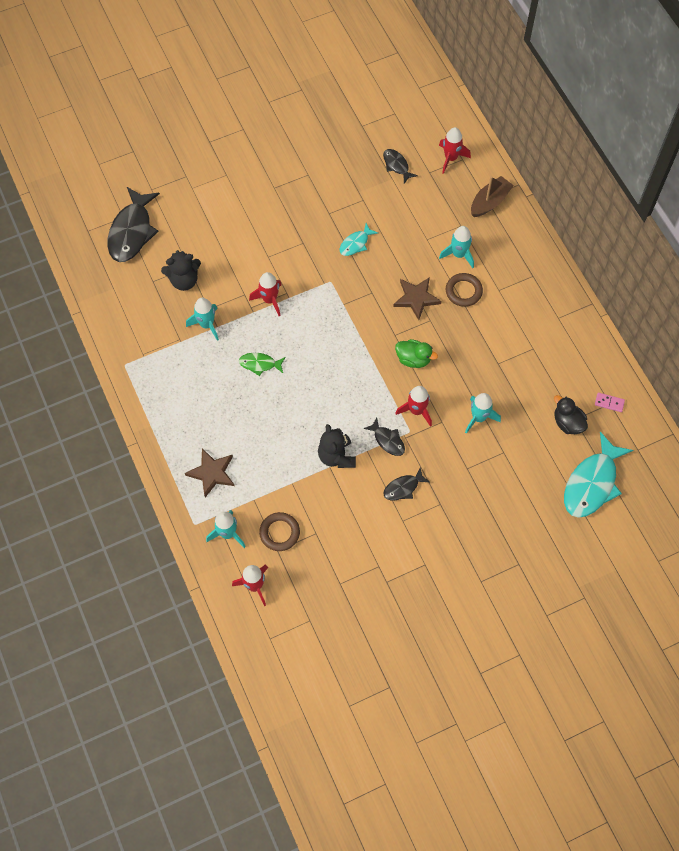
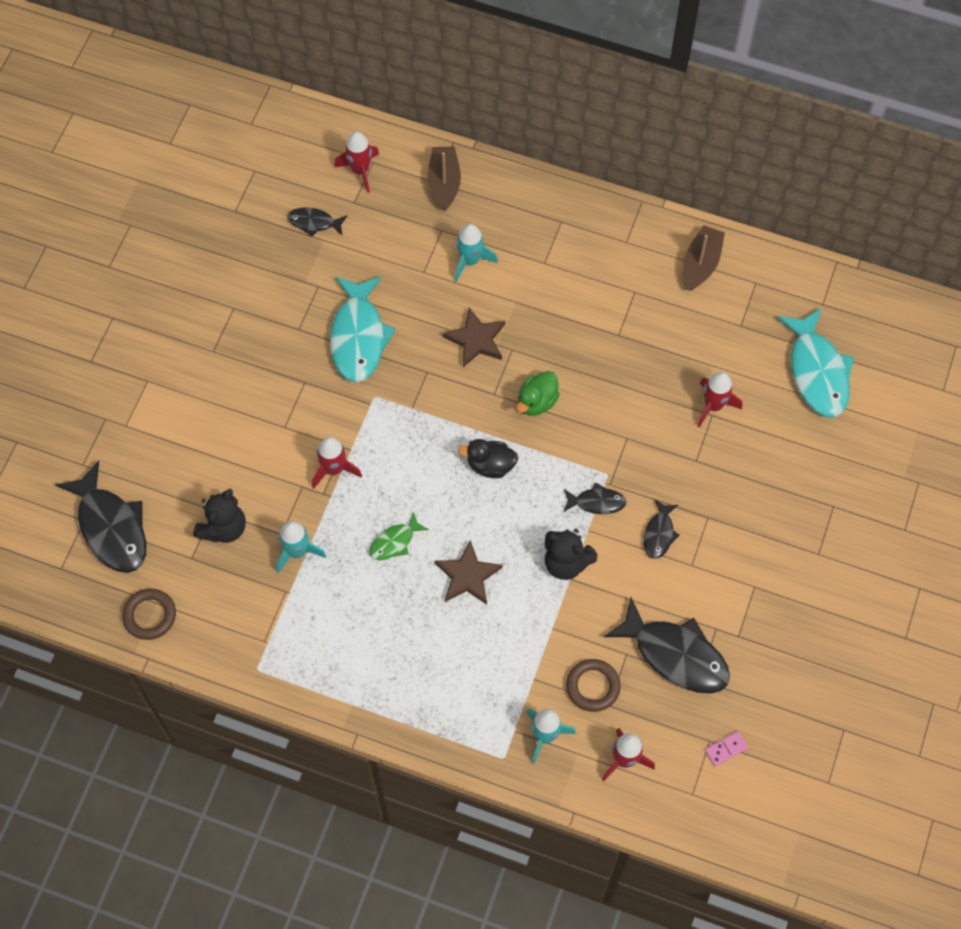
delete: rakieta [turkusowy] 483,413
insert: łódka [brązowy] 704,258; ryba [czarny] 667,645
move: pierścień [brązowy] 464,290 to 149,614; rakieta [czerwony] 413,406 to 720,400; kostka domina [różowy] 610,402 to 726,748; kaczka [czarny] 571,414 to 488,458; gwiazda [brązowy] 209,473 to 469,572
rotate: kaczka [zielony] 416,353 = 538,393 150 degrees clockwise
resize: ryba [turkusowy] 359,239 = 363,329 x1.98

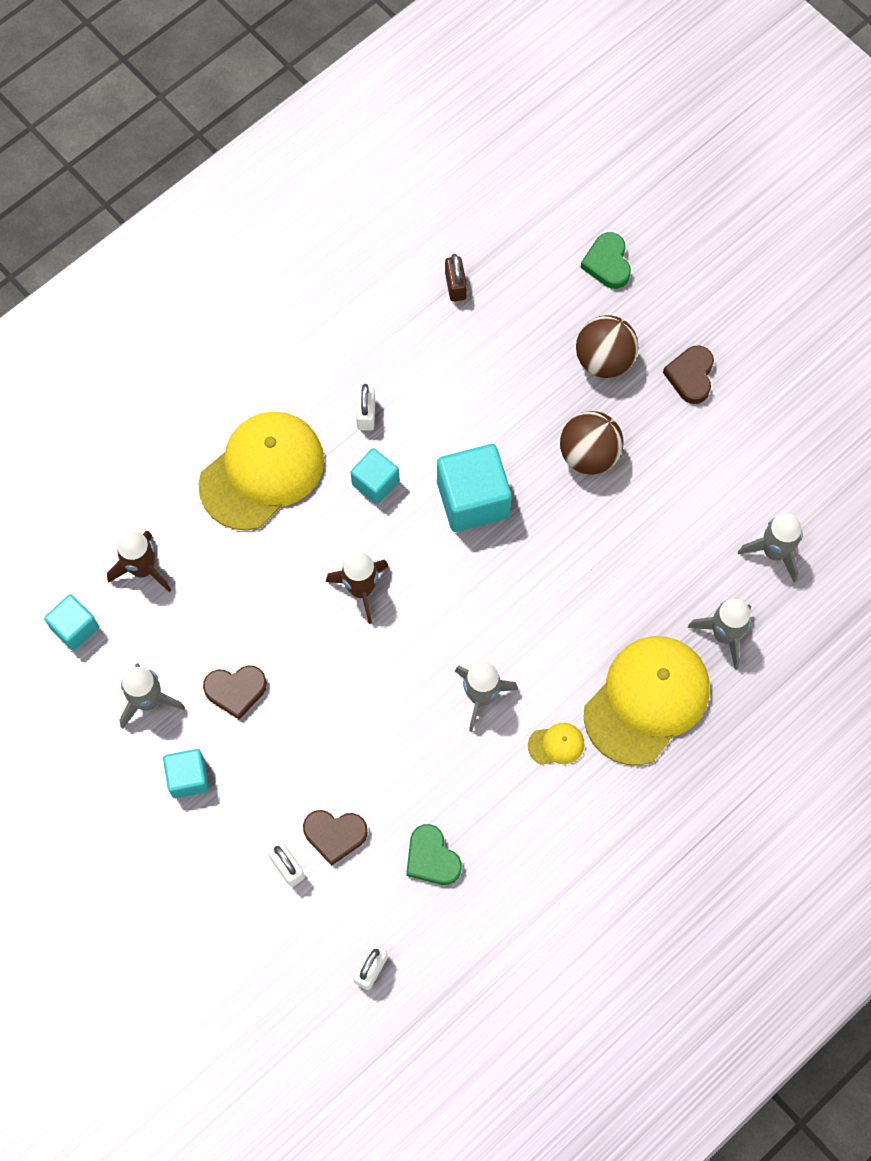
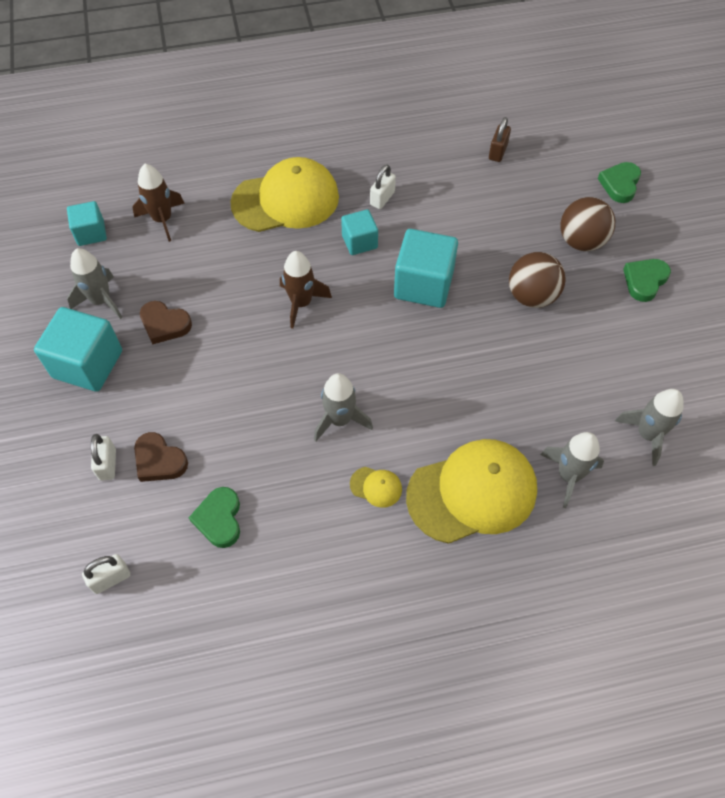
recolor: serce [brązowy] 688,375 to serce [zielony] 647,280
resize: sześcian [turkusowy] 186,773 = 78,349 x1.71

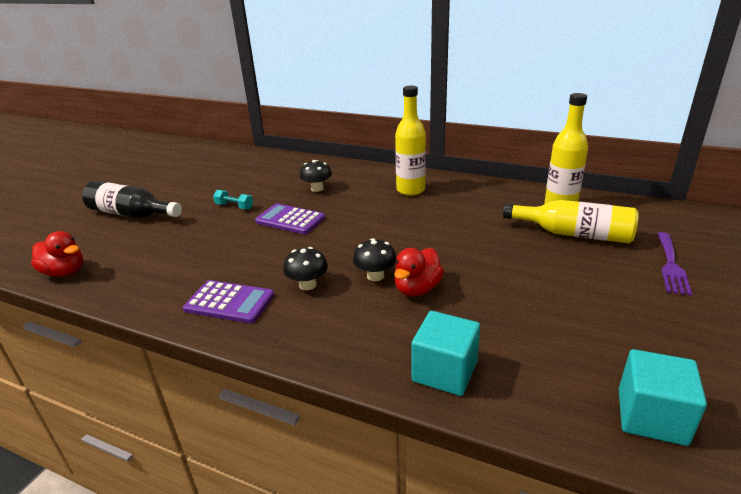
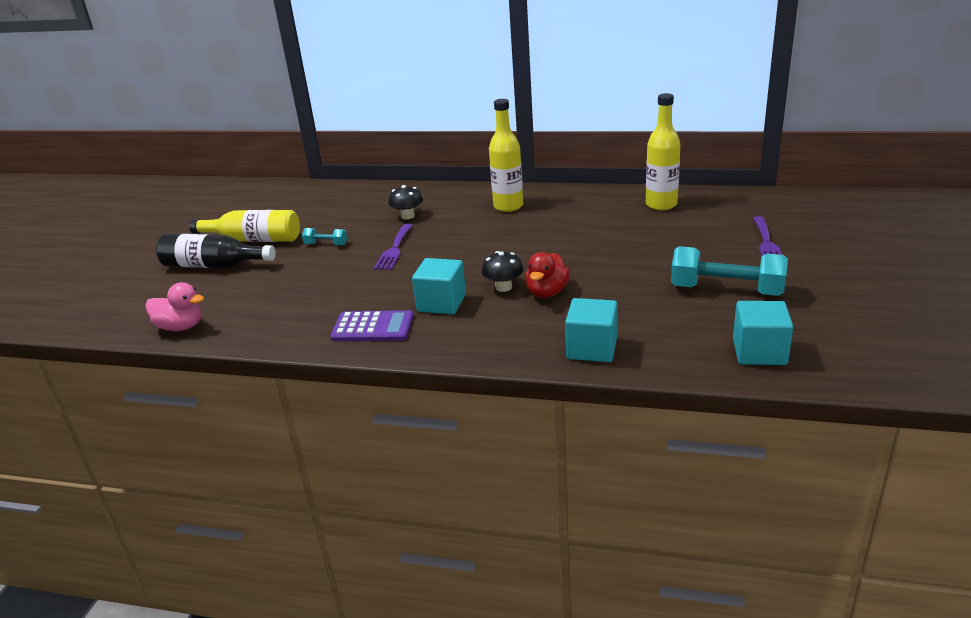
insert: hantel [turkusowy] 729,271
move: butelka [żółty] 571,222 to 244,226
replace: kalkulator [fioletowy] 290,218 to widelec [fioletowy] 393,247; grzyb [czarny] 305,268 to sześcian [turkusowy] 439,286
recolor: kaczka [czerwony] 57,254 to kaczka [różowy] 174,306

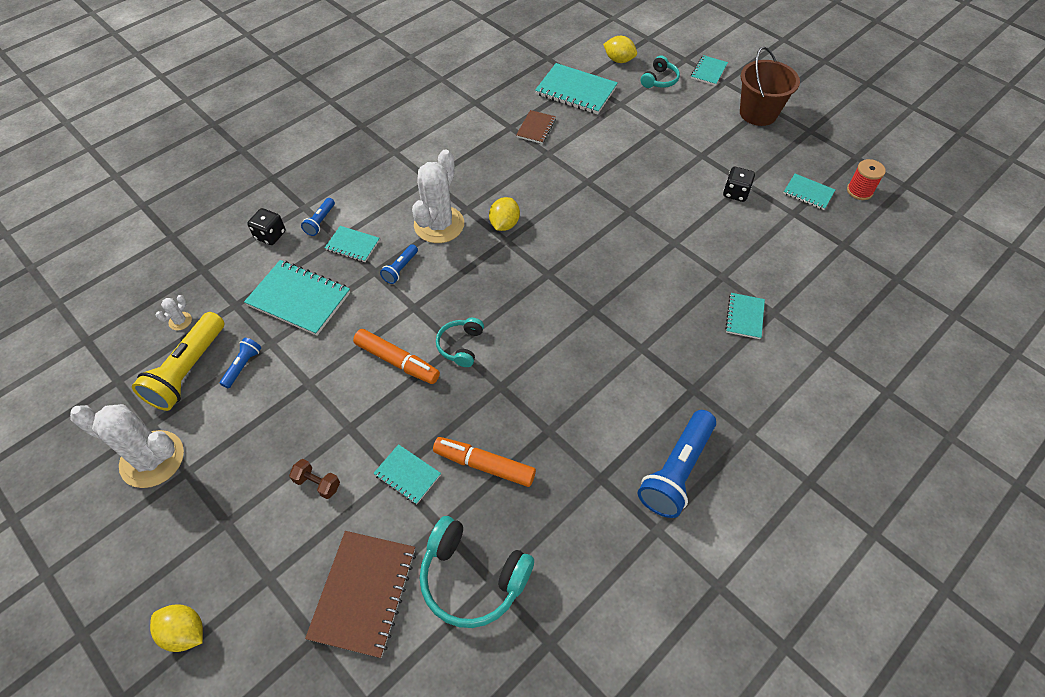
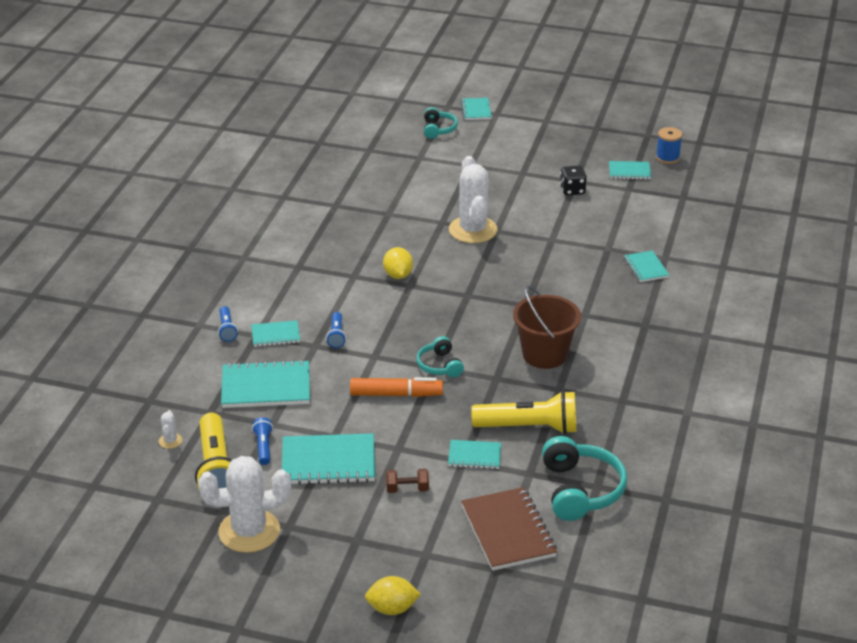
delete: cytryna [żółty] 620,49; zeszyt [brązowy] 536,127; kostka do gry [czarny] 266,226; latarka [niebieski] 677,464
move: wiadro [brązowy] 770,86 to 547,327; zeszyt [turkusowy] 576,89 to 328,459; kaktus [biały] 438,196 to 473,199
replace: flamaster [pomarańczowy] 484,462 to latarka [żółty] 523,412
recolor: szpulka [czerwony] 866,179 to szpulka [niebieski] 669,145
rotate: słuchawki [turkusowy] 477,572 = 584,478 90 degrees counterclockwise

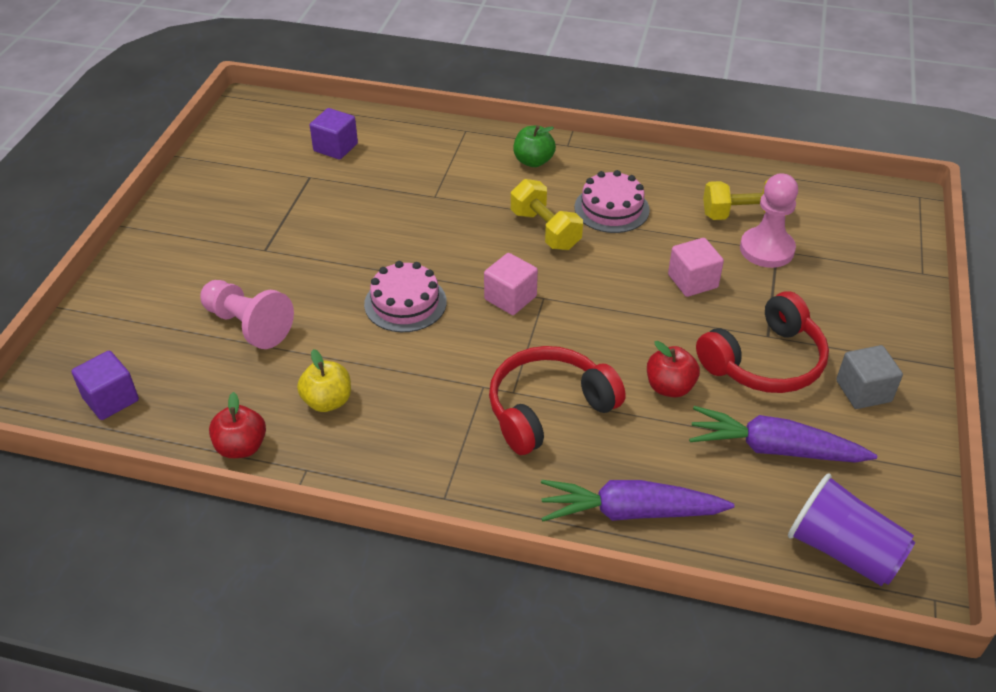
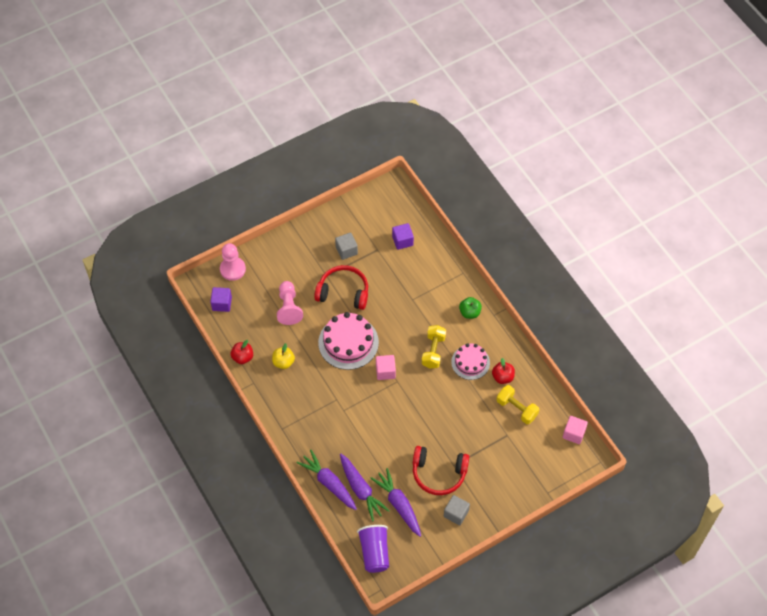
insert: sześcian [szary] 346,246; marchewka [fioletowy] 365,487
move: pionek [różowy] 769,220 to 233,262; sześcian [różowy] 696,267 to 575,430; jabłko [czerwony] 673,369 to 503,371; słuchawki [czerwony] 557,400 to 341,287
resize: tort [różowy] 405,296 = 348,341 x1.57

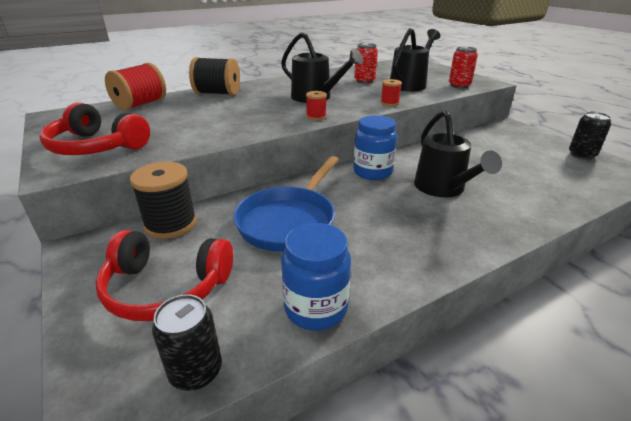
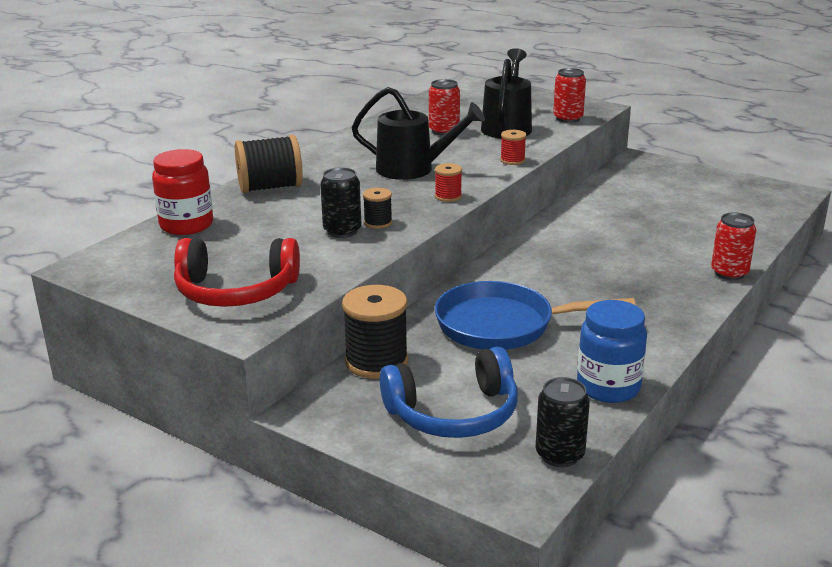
delete: konewka [czarny] 458,154; słoik [niebieski] 375,147
insert: szpulka [czarny] 377,208; puszka [czerwony] 733,246
move: puszka [czarny] 590,136 to 341,202
replace: szpulka [czerwony] 135,87 to słoik [czerwony] 182,192
recolor: słuchawki [czerwony] 164,275 to słuchawki [niebieski] 449,392
rotate: patelnia [niebieski] 286,204 = 535,315 90 degrees clockwise

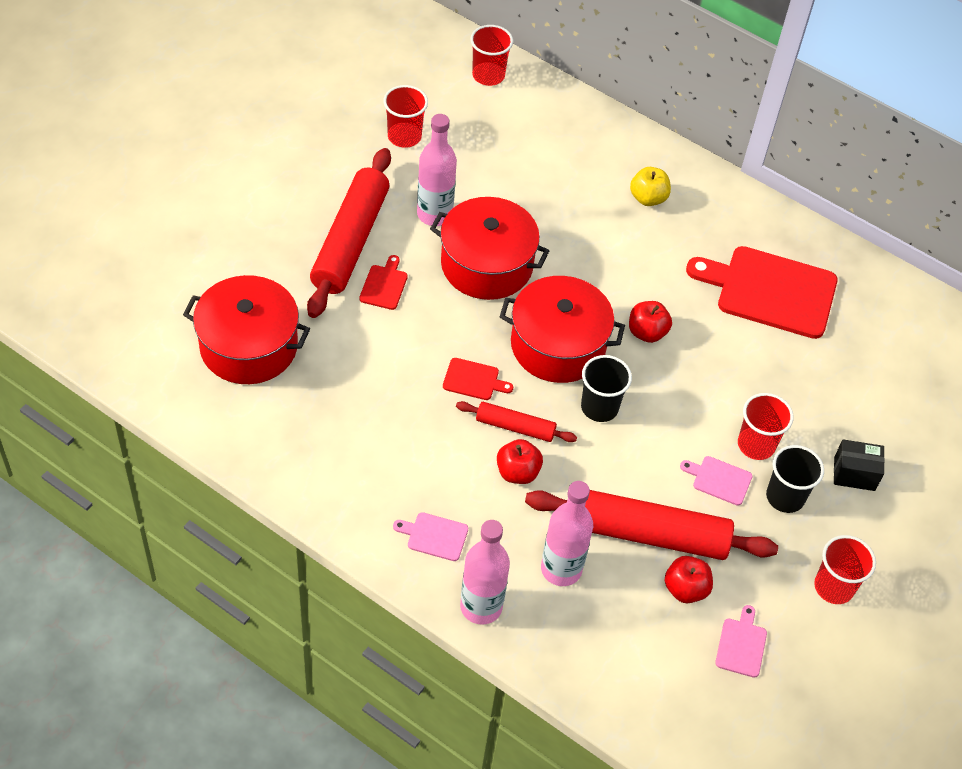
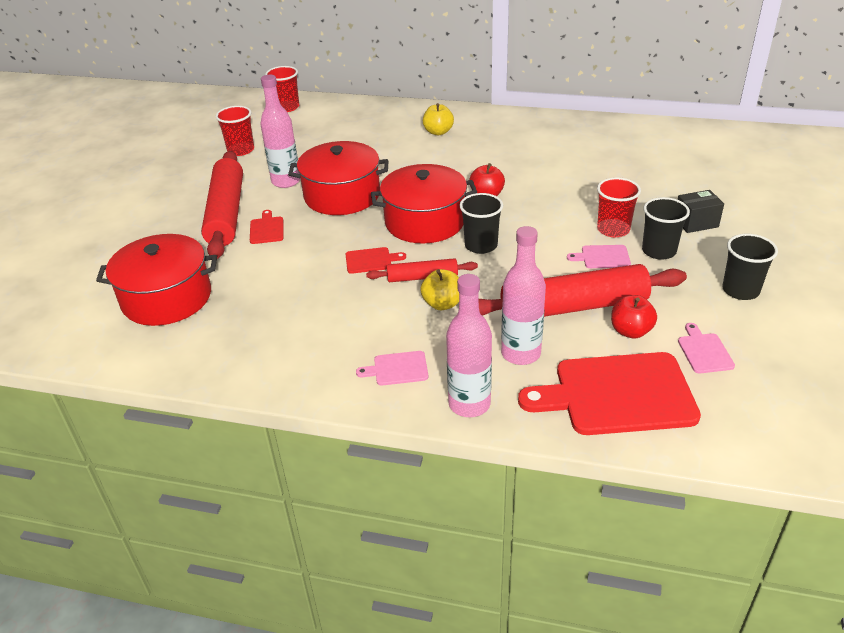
move: deska do krojenia [czerwony] 761,292 to 609,393
recolor: jabłko [czerwony] 520,461 to jabłko [żółty] 439,289; szklanka [czerwony] 845,569 to szklanka [czarny] 750,267

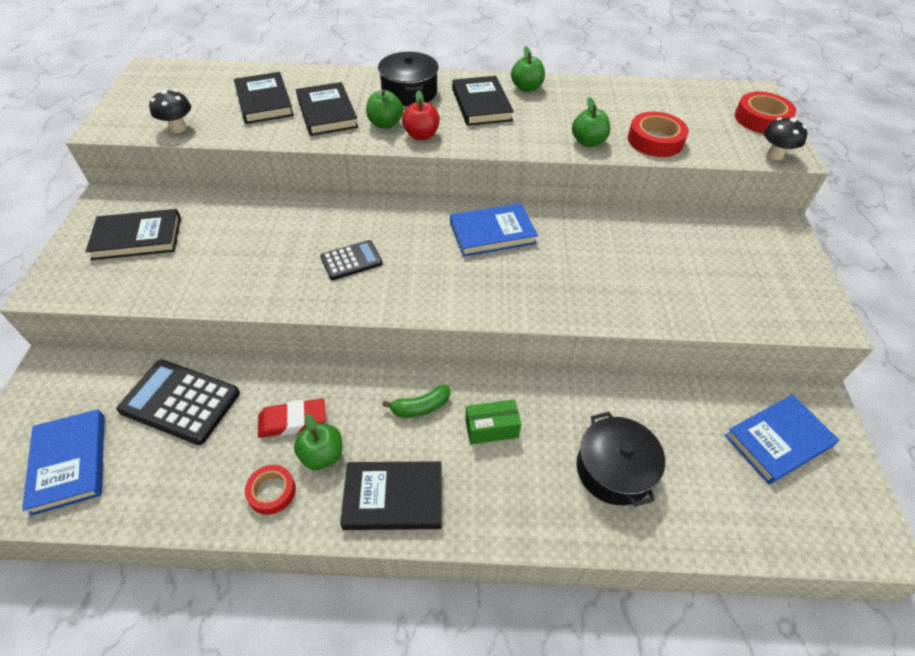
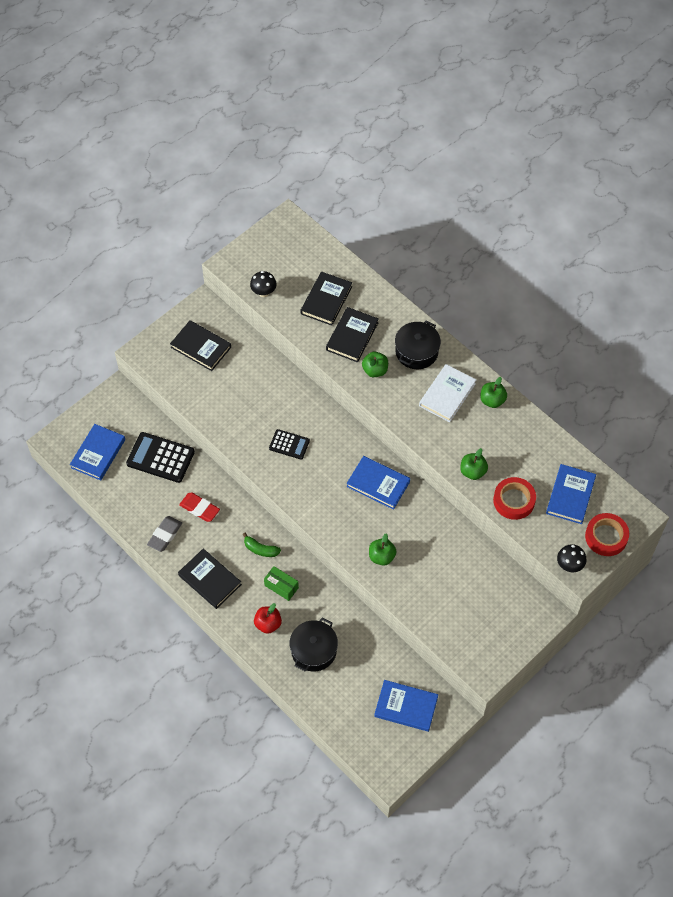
insert: książka [niebieski] 571,494
move: jabłko [czerwony] 421,115 to 268,618; jabłko [zielony] 318,442 to 383,549
replace: taśma klejąca [czerwony] 270,490 to gumka do mazania [szary] 164,534
recolor: książka [czarny] 483,101 to książka [biały] 447,393
rotate: kalkulator [czarny] 178,402 = 160,457 45 degrees counterclockwise

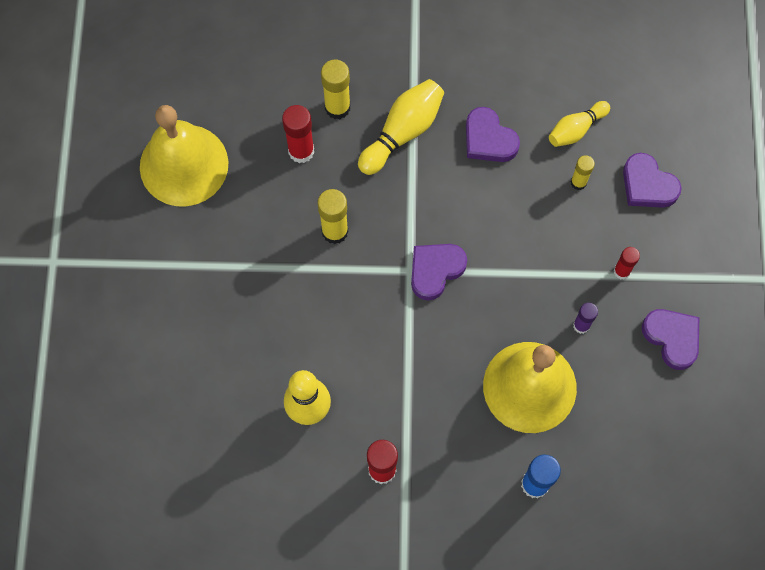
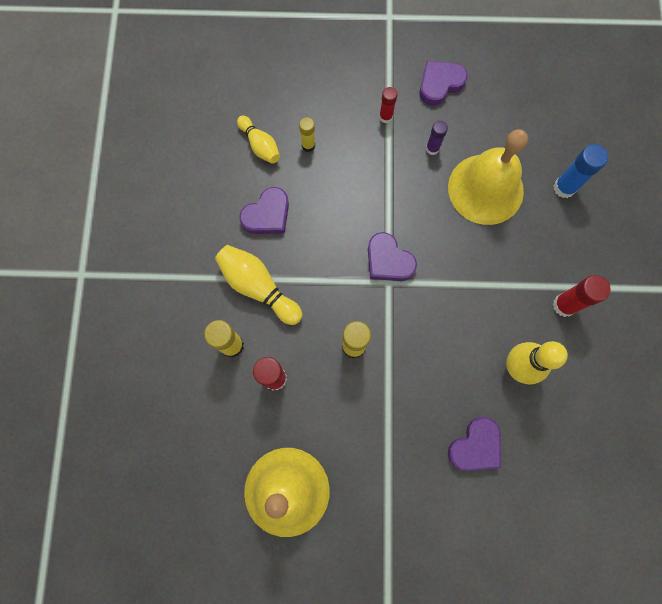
move: serce [fioletowy] 652,180 to 474,444

